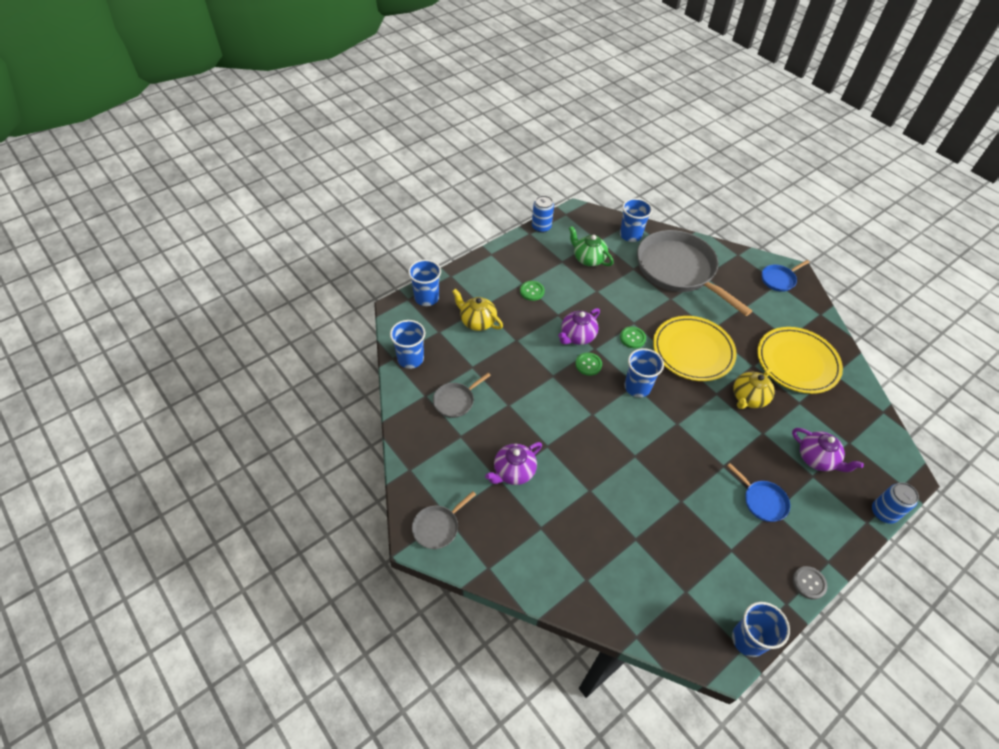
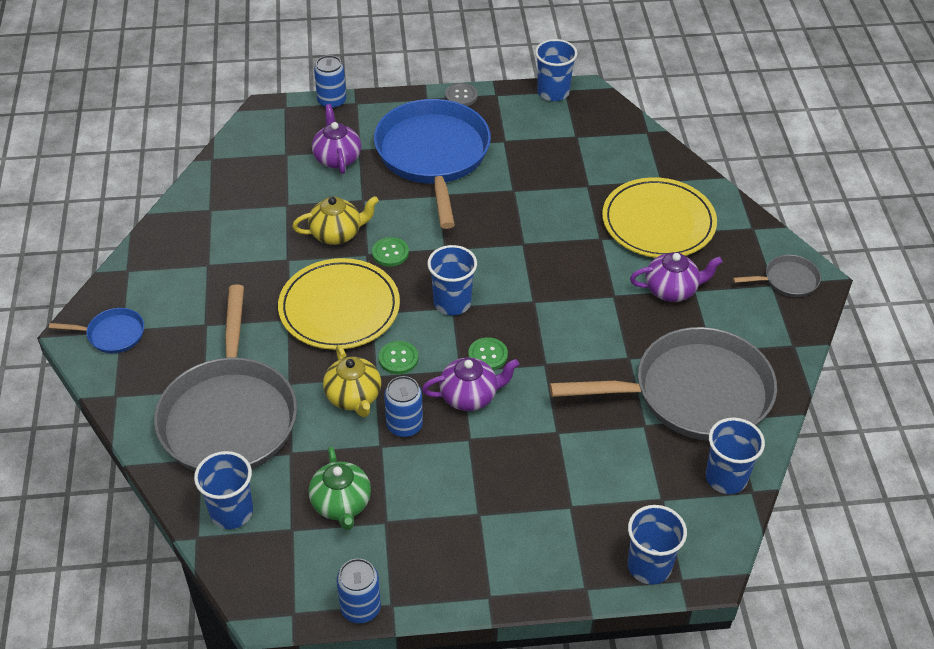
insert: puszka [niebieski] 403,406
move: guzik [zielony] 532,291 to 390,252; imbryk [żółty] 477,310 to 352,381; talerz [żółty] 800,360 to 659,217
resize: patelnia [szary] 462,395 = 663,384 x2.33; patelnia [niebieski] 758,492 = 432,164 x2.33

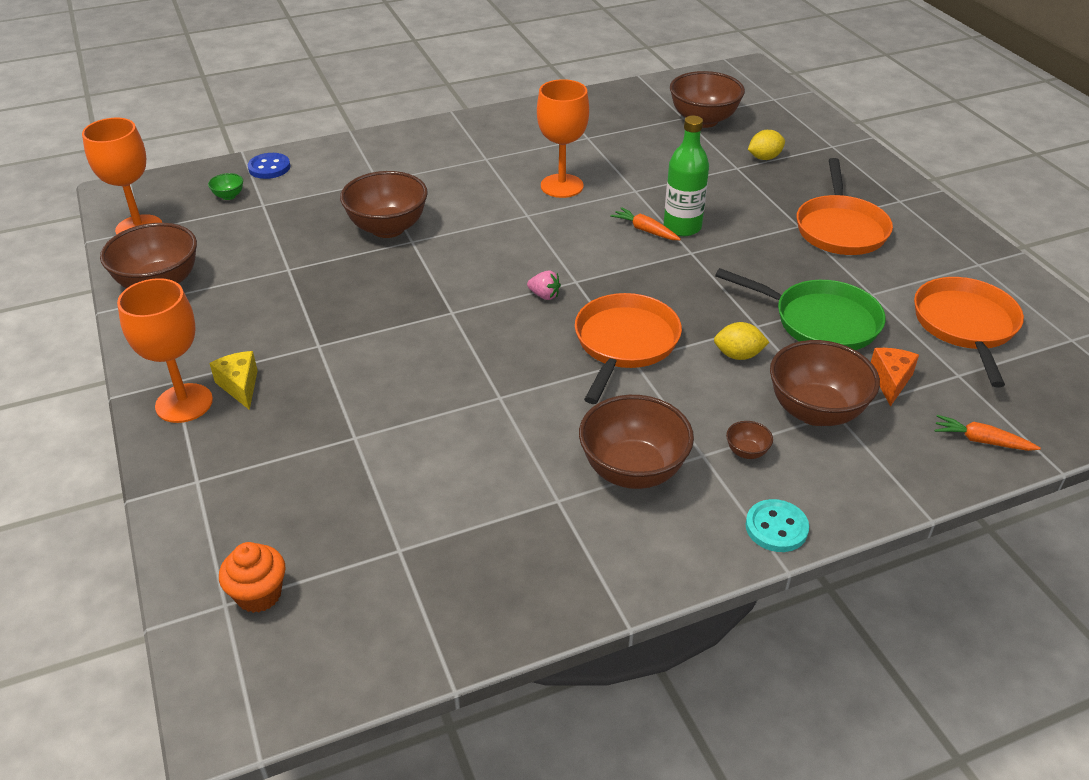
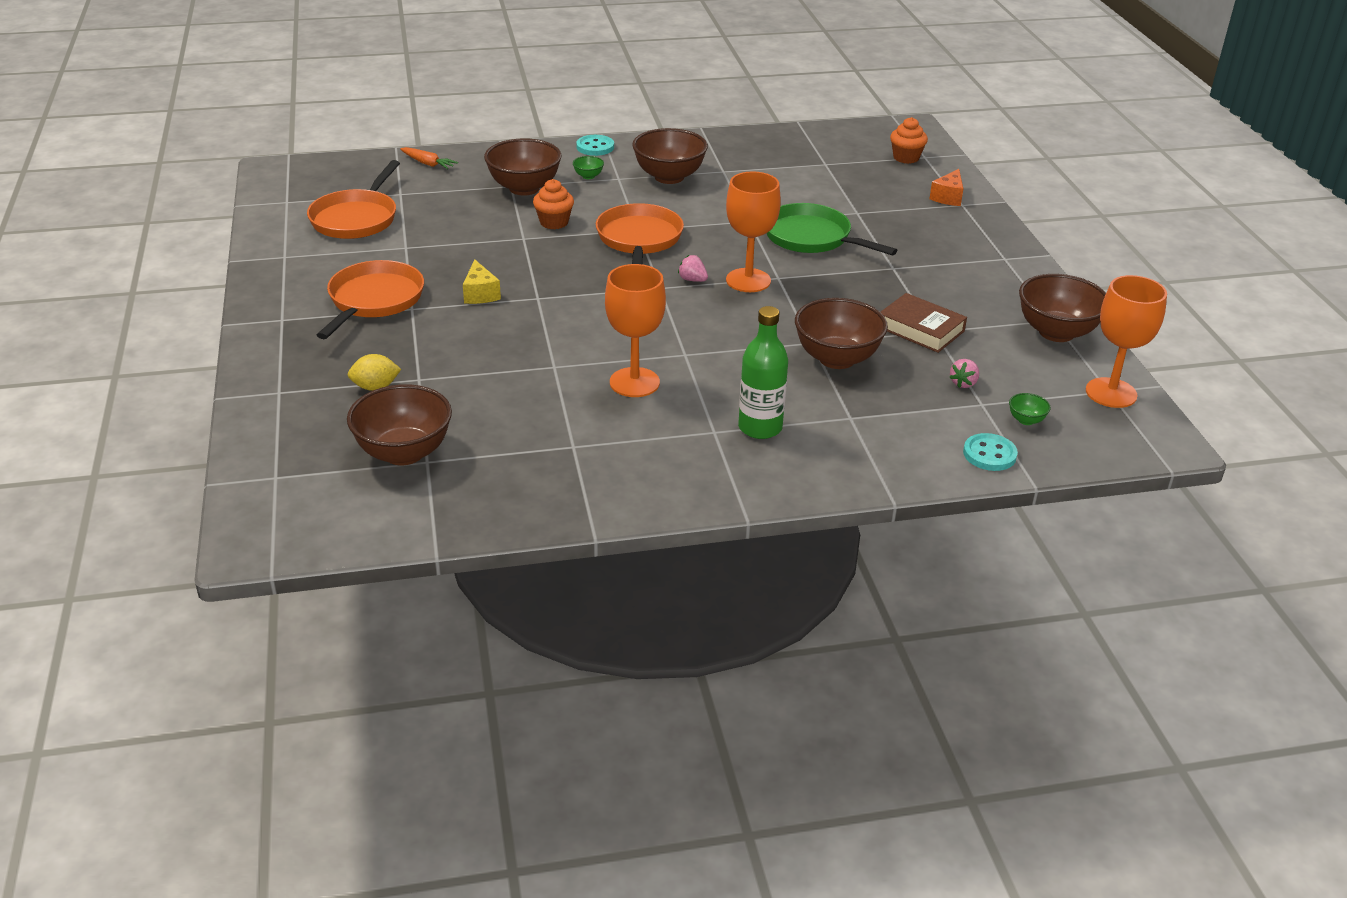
delete: marchewka [pomarańczowy] 645,223
insert: książka [brązowy] 924,323; truskawka [różowy] 964,373
move: butelka [zielony] 686,176 to 763,372; patelnia [zielony] 800,309 to 832,229; kielich [pomarańczowy] 165,350 to 753,231; ser [pomarańczowy] 895,377 to 946,187; ser [żółty] 233,380 to 482,282
replace: cytryna [żółty] 741,341 to muffinka [pomarańczowy] 553,204
recolor: guzik [niebieski] 269,166 to guzik [turkusowy] 990,452; miska [brązowy] 749,440 to miska [zielony] 588,167
rotate: patelnia [pomarańczowy] 628,348 = 640,234 150 degrees clockwise

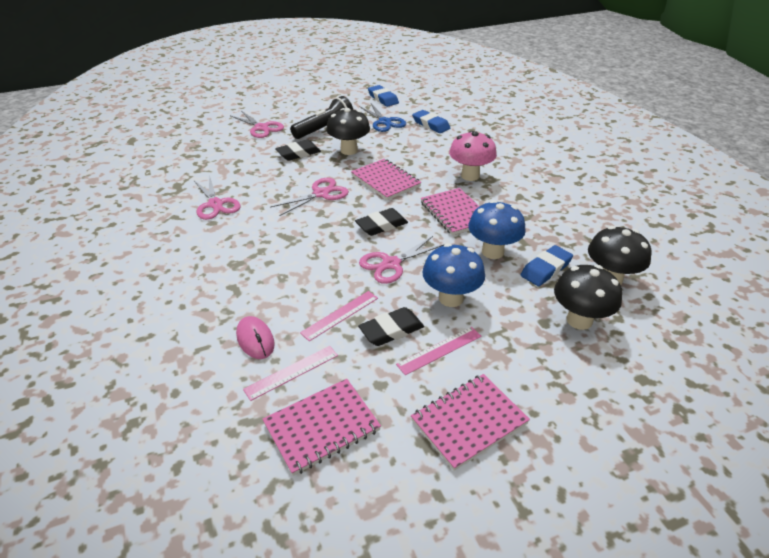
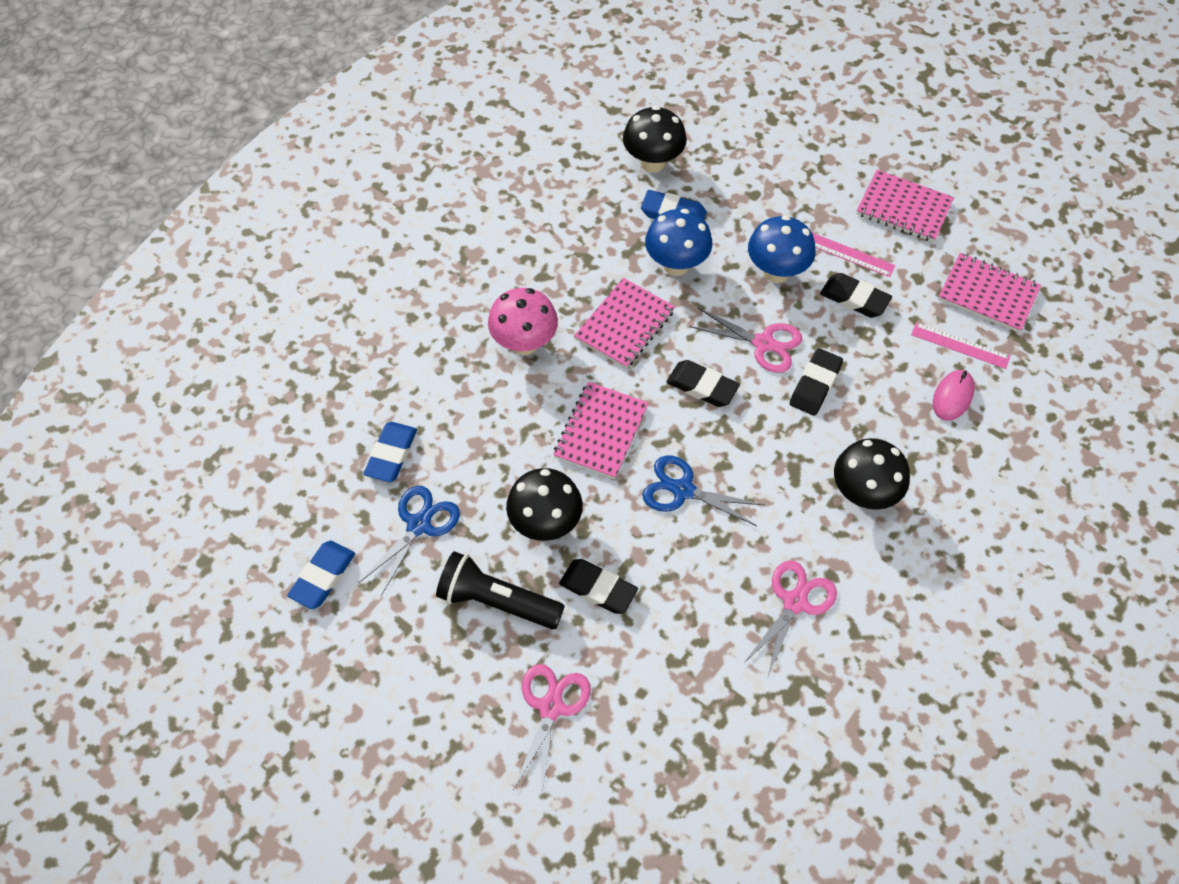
delete: linijka [różowy] 339,316
insert: gumka do mazania [czarny] 816,382
move: grzyb [czarny] 588,297 to 872,474
recolor: nożyczki [różowy] 309,197 to nożyczki [niebieski] 703,490

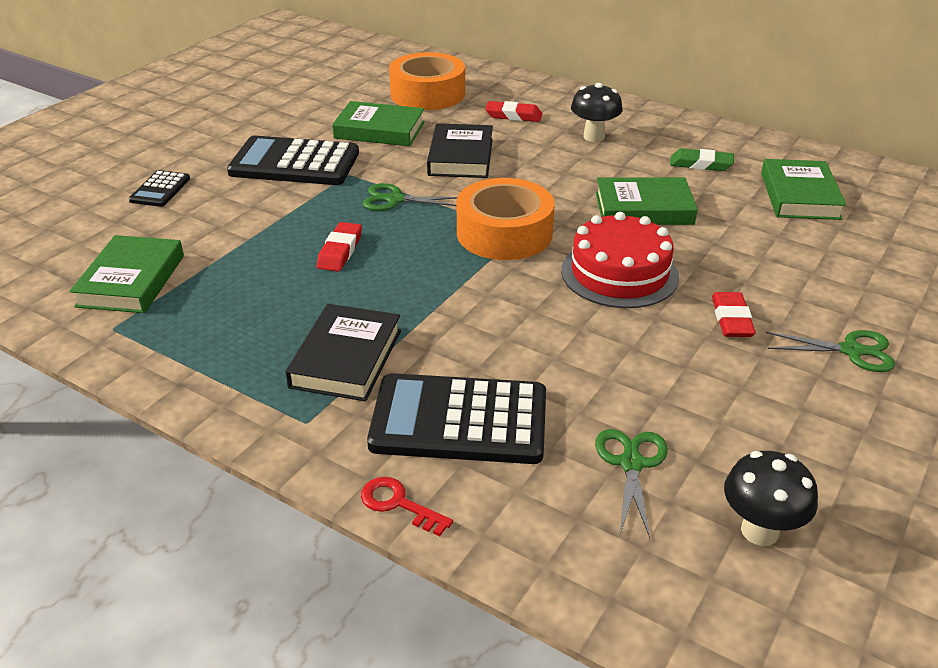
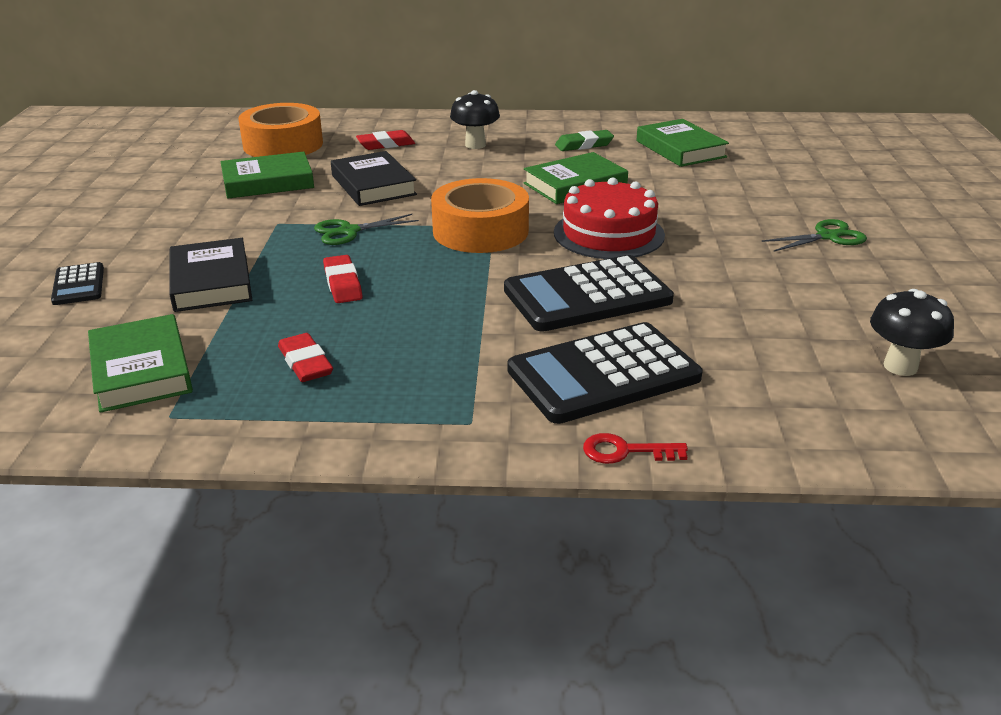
delete: nożyczki [zielony] 631,483
move: kalkulator [czarny] 293,160 to 589,293; gumka do mazania [czerwony] 734,314 to 305,357; książka [czarny] 343,352 to 210,275

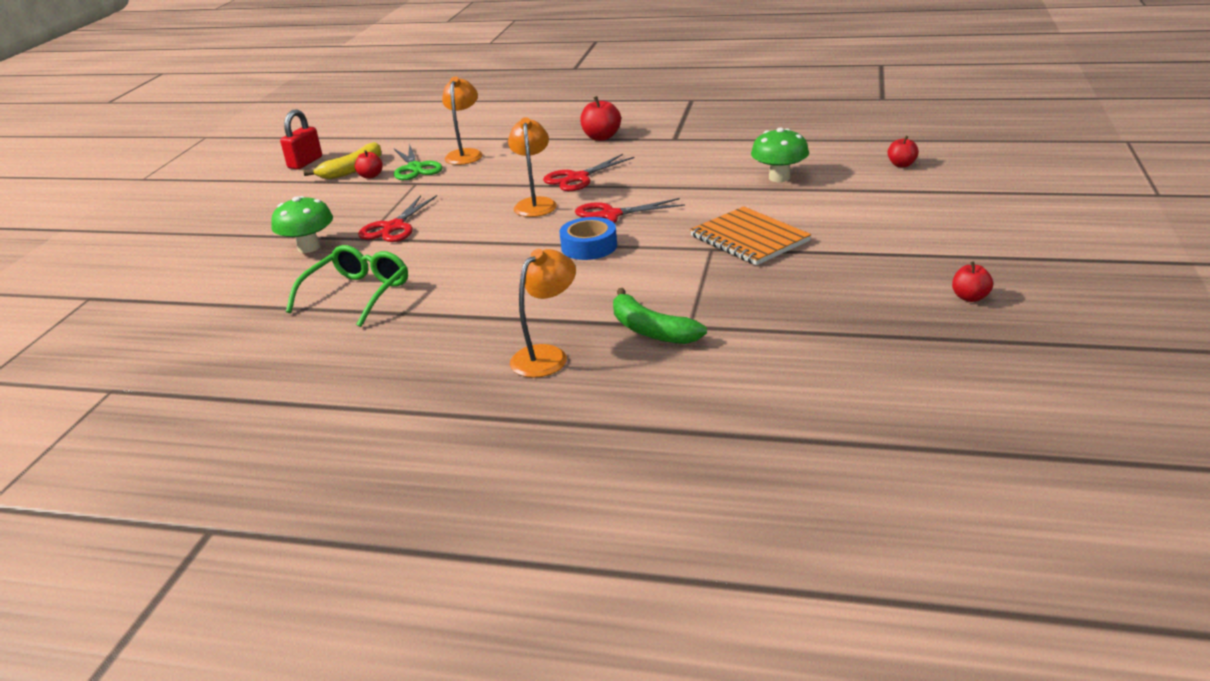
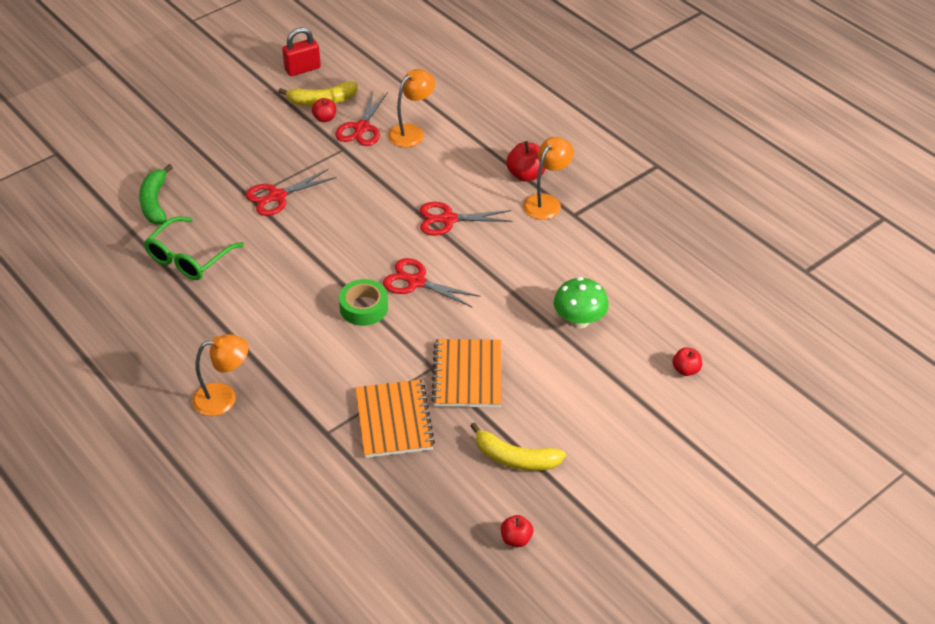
delete: grzyb [zielony] 302,224
insert: zeszyt [pomarańczowy] 395,418; banan [żółty] 518,446
move: lampka [pomarańczowy] 532,167 to 548,178; banan [zielony] 660,316 to 156,194
recolor: nożyczki [zielony] 418,162 to nożyczki [czerwony] 361,118; taśma klejąca [niebieski] 588,238 to taśma klejąca [zielony] 363,302
rotate: okulary [zielony] 347,286 = 194,248 150 degrees clockwise

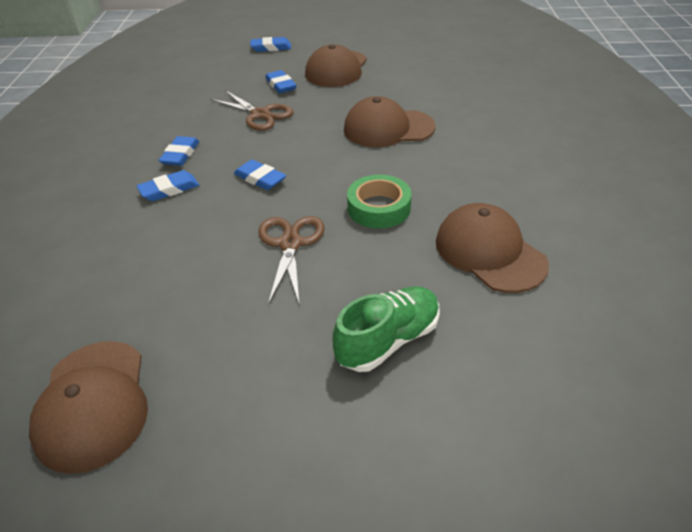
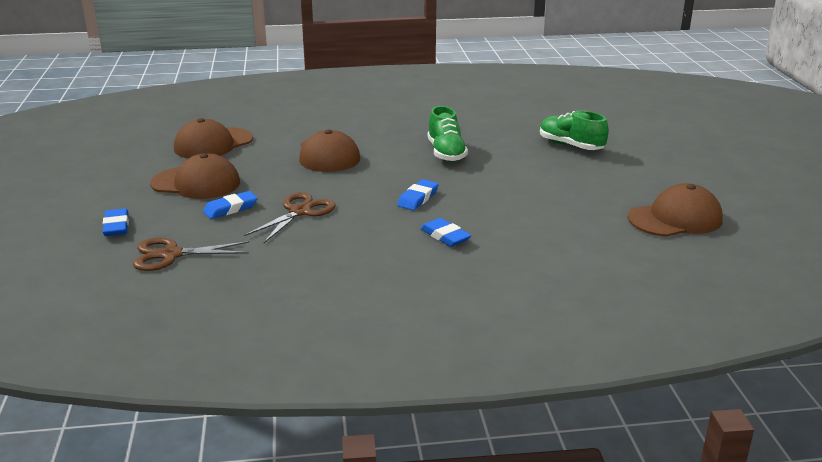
delete: gumka do mazania [niebieski] 179,151
move: czapka [brązowy] 492,248 to 213,138; nożyczki [brązowy] 291,261 to 191,254
replace: taśma klejąca [zielony] 379,202 to but [zielony] 448,134

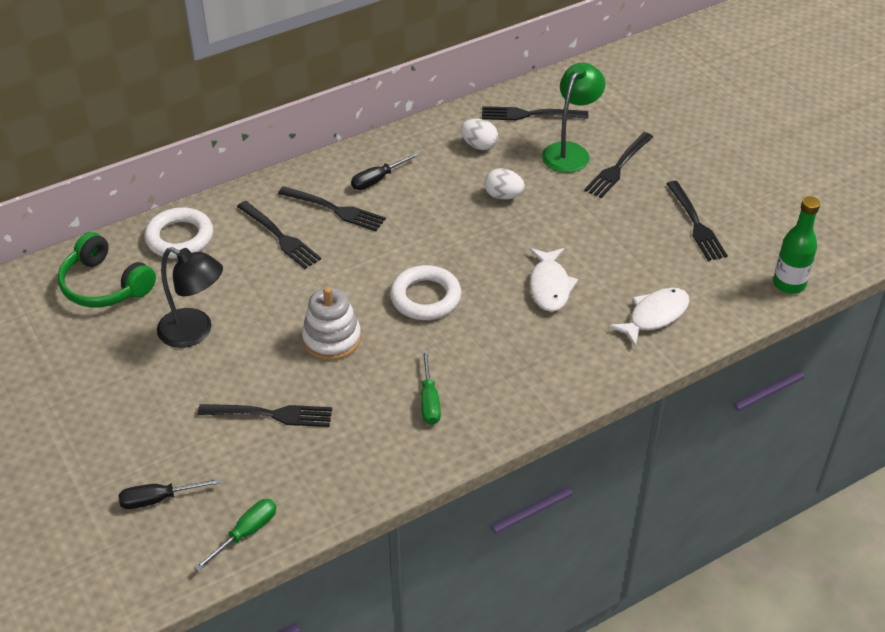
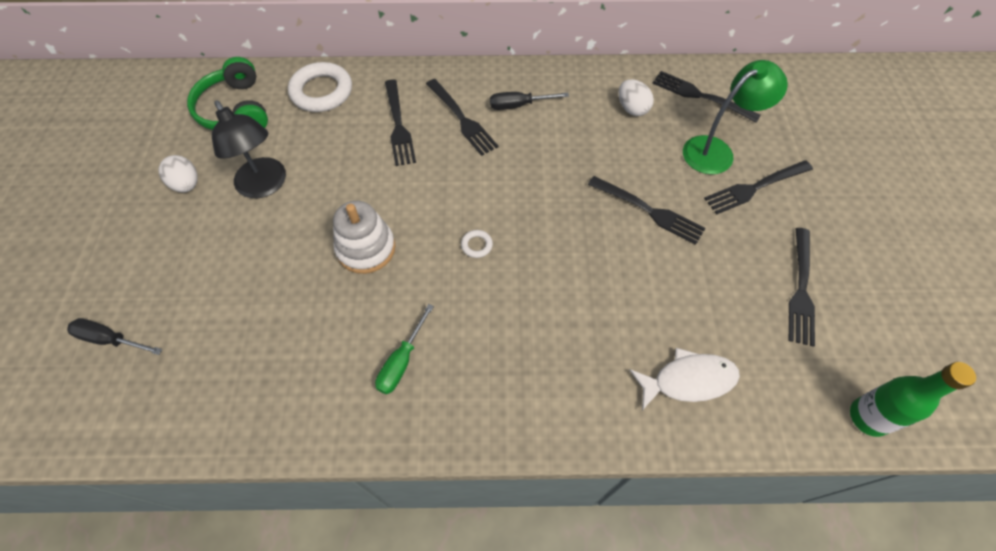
delete: ryba [biały] 554,280; śrubokręt [zielony] 235,535
move: jajko [biały] 504,184 to 178,173; widelec [czarny] 265,415 to 646,210
resize: pierścień [biały] 425,292 = 477,244 x0.43

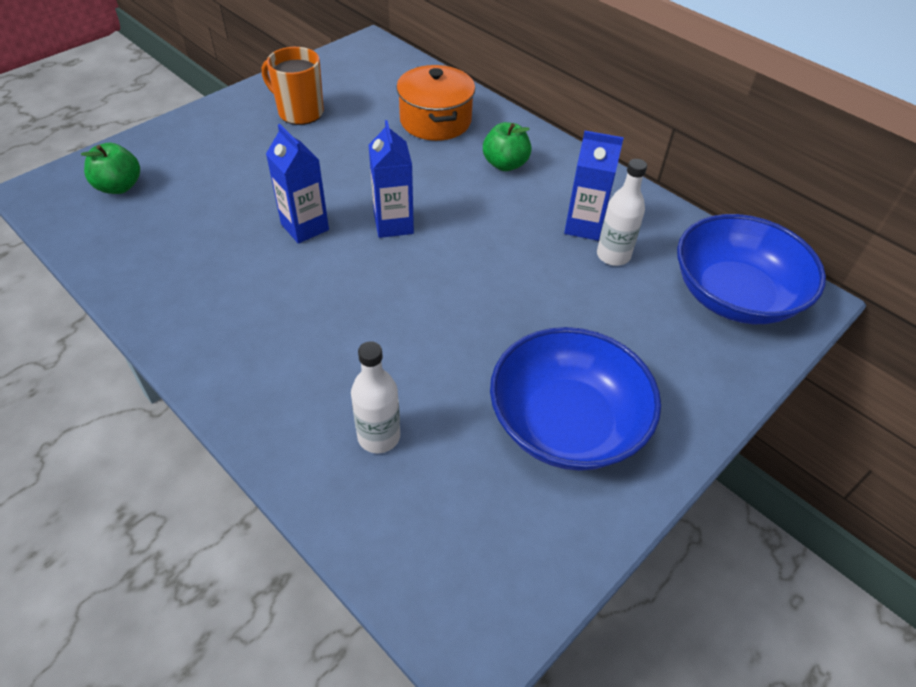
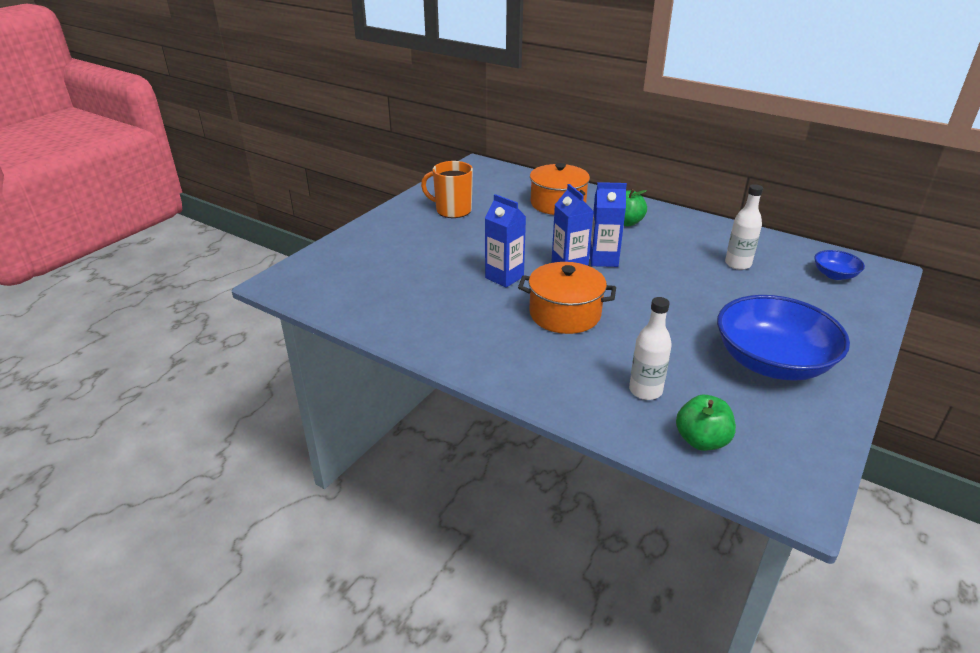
insert: garnek [pomarańczowy] 567,298
move: karton mleka [niebieski] 594,186 to 608,224; jabłko [zielony] 110,168 to 706,423
resize: miska [niebieski] 751,269 = 839,265 x0.45

